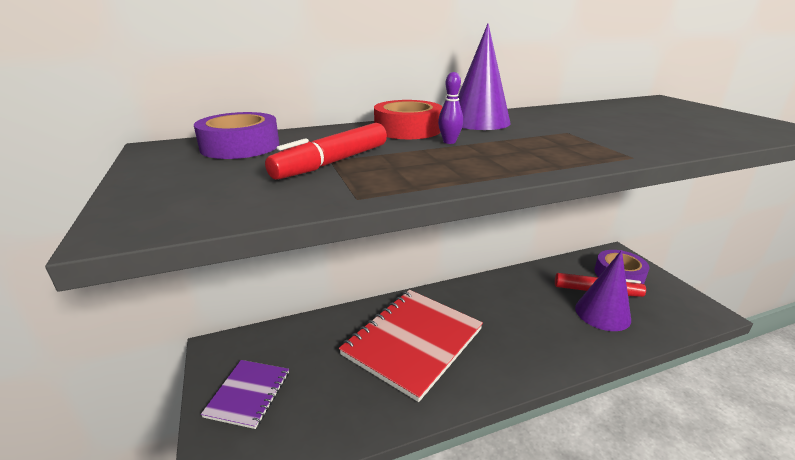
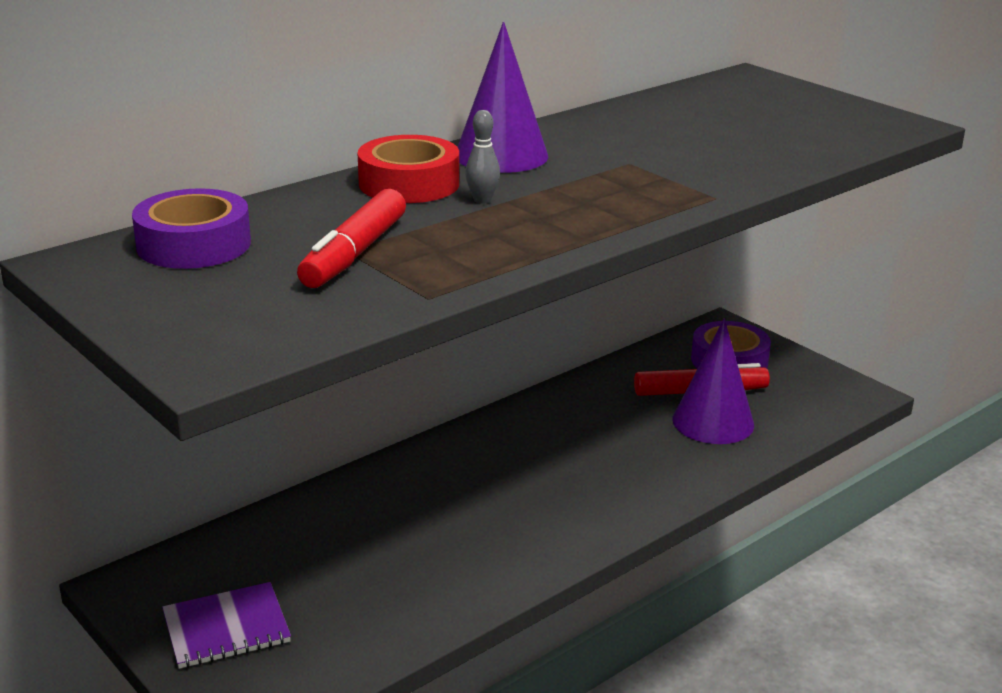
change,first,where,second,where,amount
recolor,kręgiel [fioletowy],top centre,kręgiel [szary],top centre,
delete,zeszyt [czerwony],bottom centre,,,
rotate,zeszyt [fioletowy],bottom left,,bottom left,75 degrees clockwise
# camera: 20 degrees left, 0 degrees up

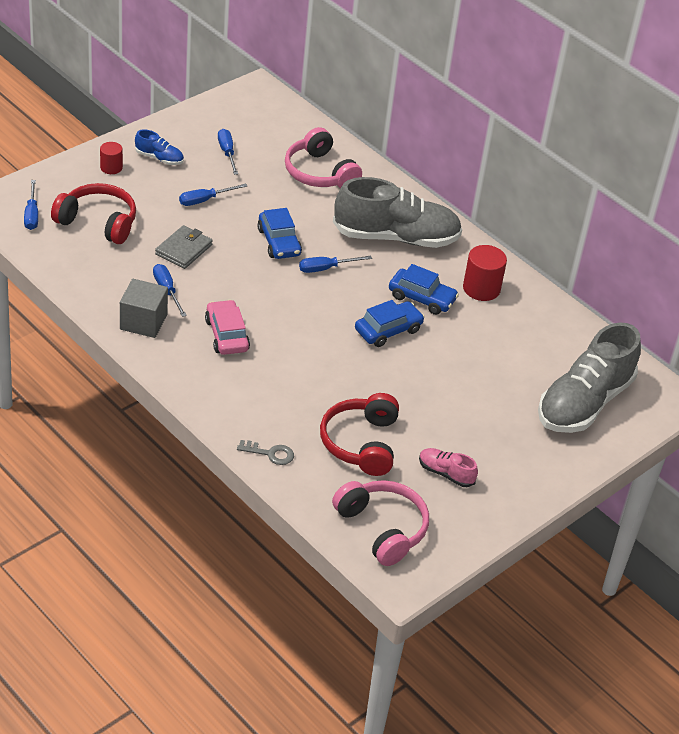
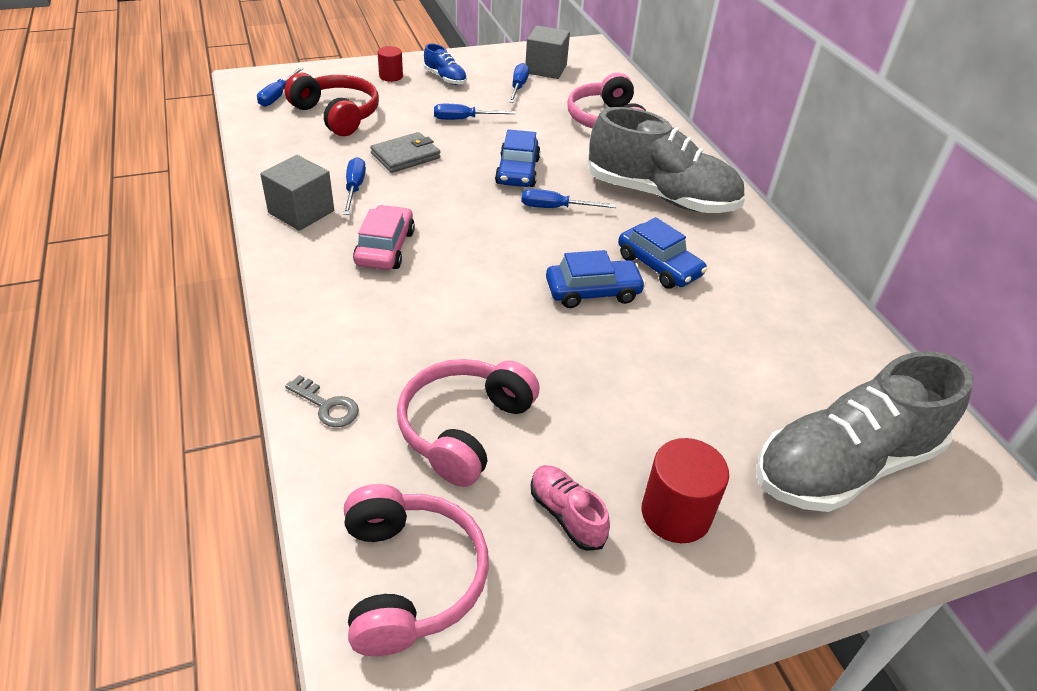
change,first,where,second,where,amount
move,walec [czerwony] (2nd from left),middle right,,bottom centre,
recolor,słuchawki [czerwony] (2nd from left),centre,słuchawki [różowy] (2nd from left),centre,
insert,,,sześcian [szary] (2nd from left),top centre,
# camera: 25 degrees right, 0 degrees up

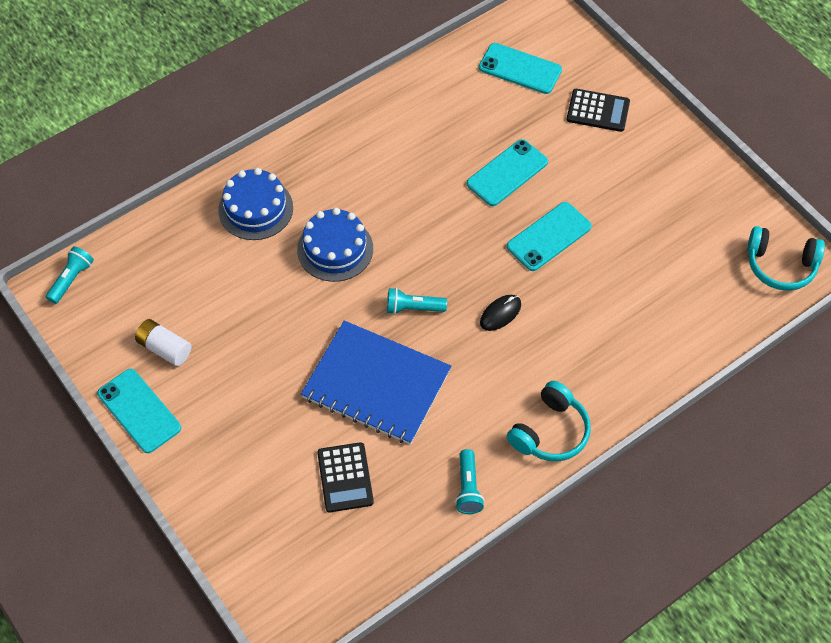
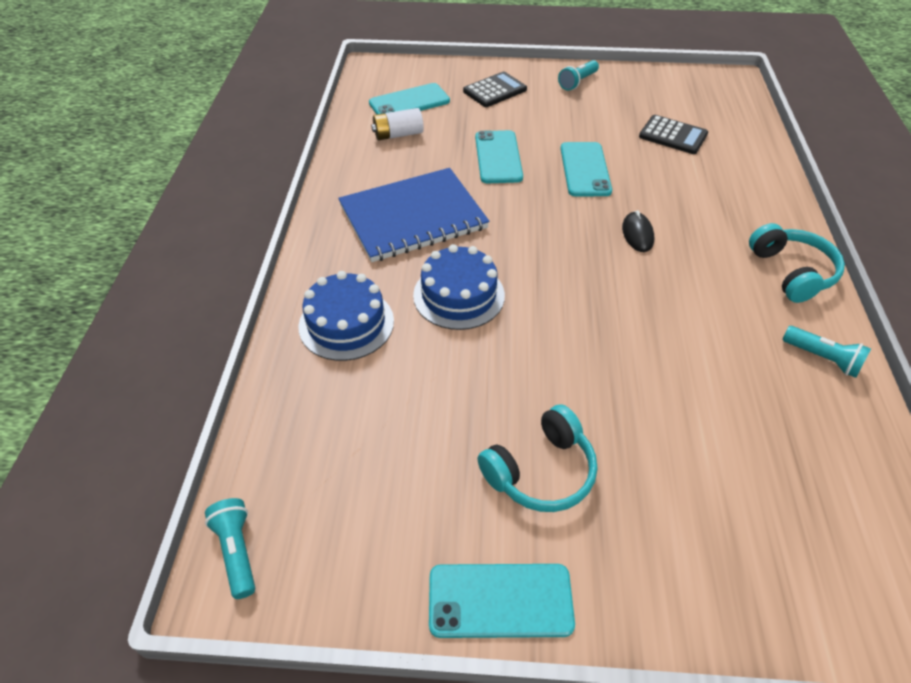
change,first,where,second,where,amount
move,słuchawki [turkusowy] (2nd from left in the first image),middle right,słuchawki [turkusowy] (1st from left),bottom centre,
move,latarka [turkusowy] (2nd from left),centre,,top centre,
move,bateria [biały],middle left,,top centre,
move,zeszyt [niebieski],centre,,top centre,
move,kalkulator [czarny] (1st from left in the first image),bottom centre,kalkulator [czarny] (2nd from left),top right,
# camera: 50 degrees left, 10 degrees down

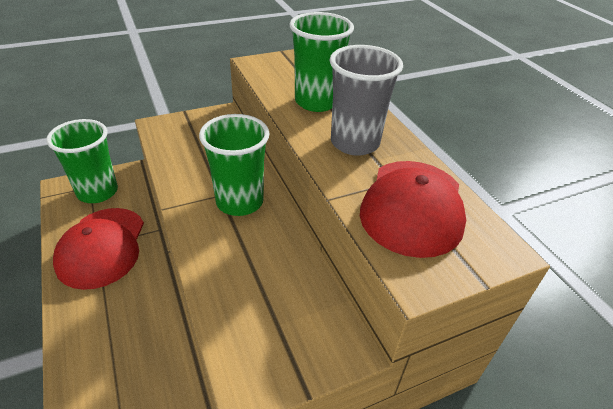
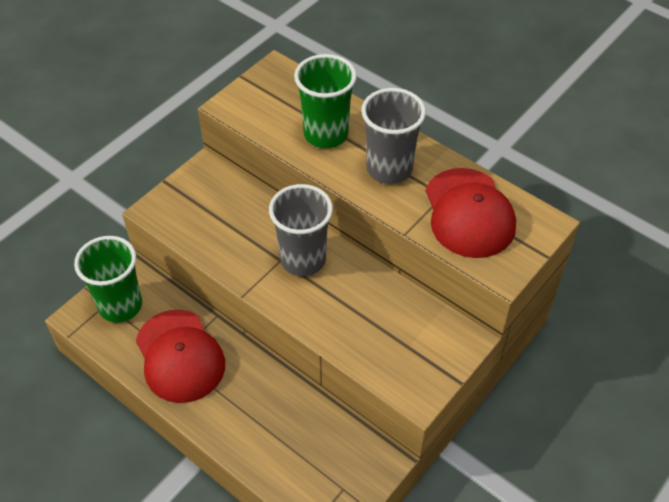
change,first,where,second,where,amount
recolor,szklanka [zielony] (2nd from left),centre,szklanka [szary] (1st from left),centre,
# camera: 25 degrees left, 10 degrees up

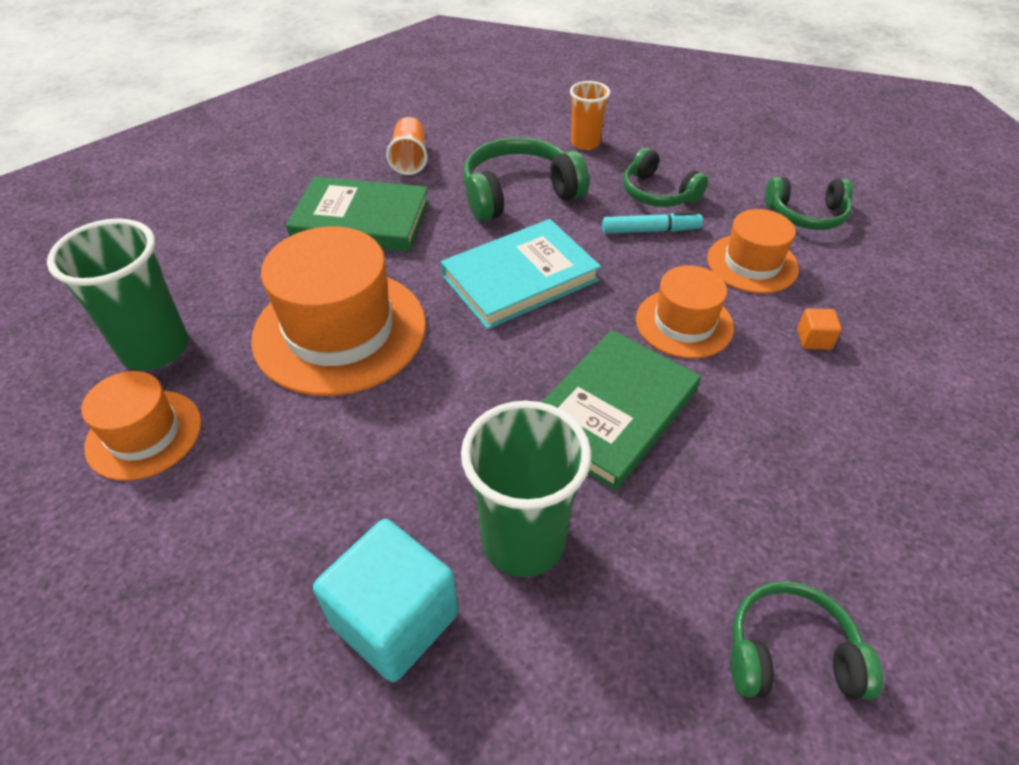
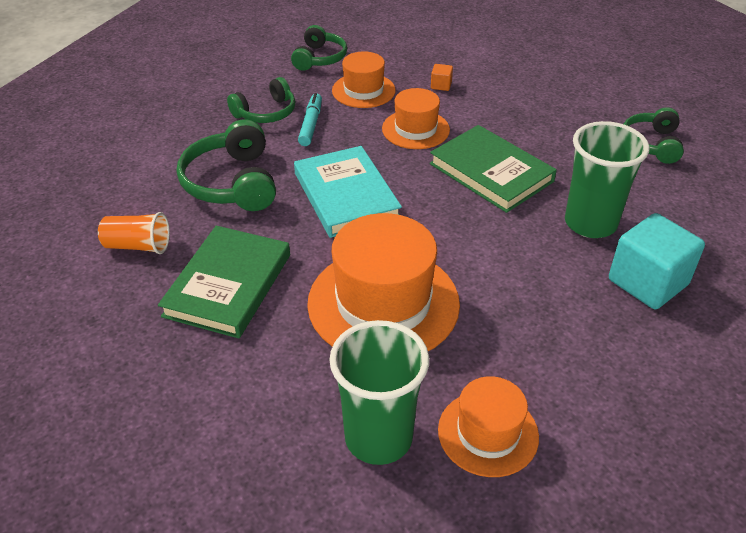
change,first,where,second,where,amount
delete,szklanka [pomarańczowy] (2nd from left),top centre,,,
# camera: 80 degrees left, 5 degrees down

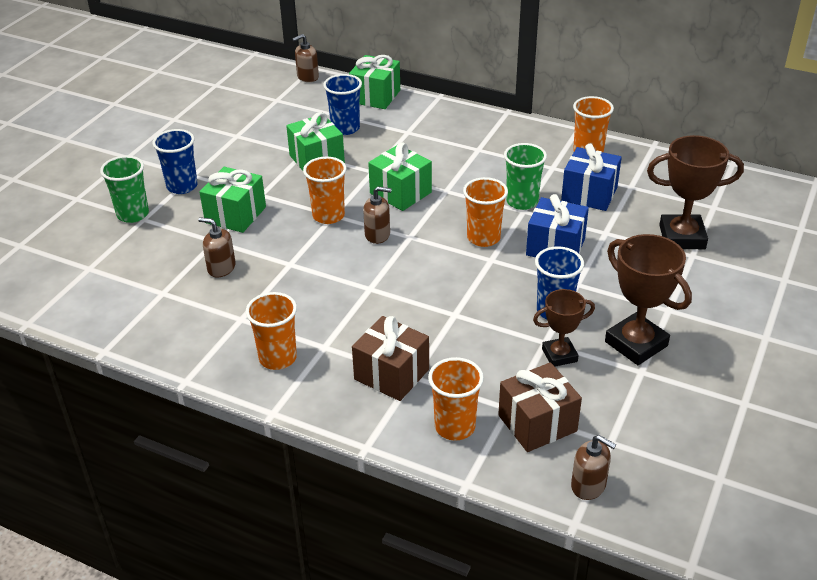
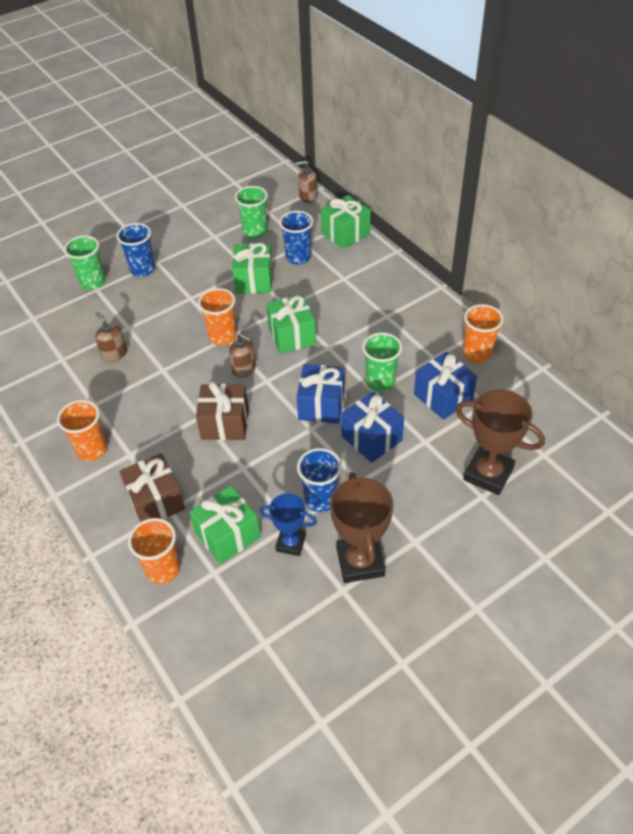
change,first,where,second,where,amount
move,prezent [zielony] (1st from left),middle left,,centre,
replace,szklanka [pomarańczowy] (4th from left),centre,prezent [niebieski] (1st from left),centre,
recolor,puchar [brązowy] (1st from left),middle right,puchar [niebieski],centre,
move,prezent [brązowy] (2nd from left),bottom centre,,centre,
delete,dozownik mydła [brązowy] (4th from left),bottom right,,,
insert,,,szklanka [zielony] (2nd from left),top centre,
# camera: 30 degrees right, 10 degrees up

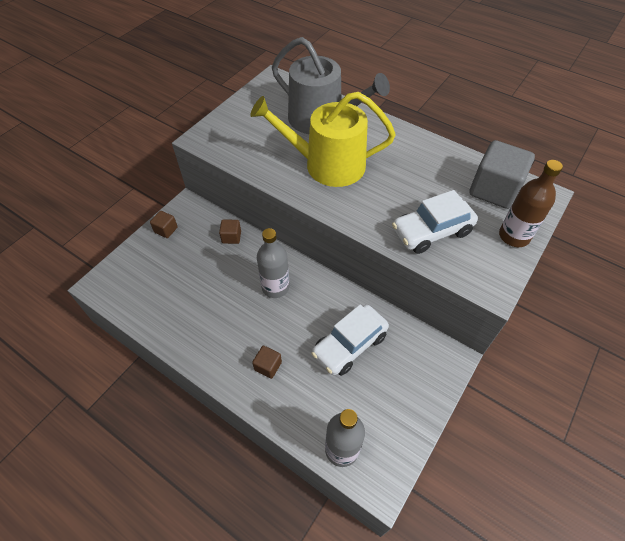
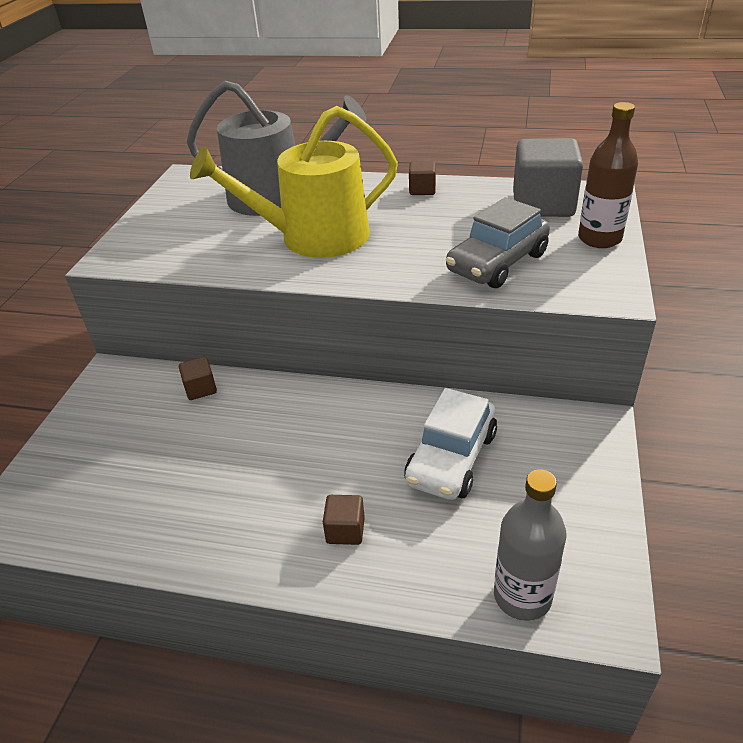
change,first,where,second,where,amount
recolor,samochód [biały] (2nd from left),middle right,samochód [szary],top right,
move,sześcian [brązowy] (1st from left in the first image),middle left,sześcian [brązowy] (3rd from left),top centre,
delete,butelka [szary] (1st from left),centre,,,
# camera: 20 degrees left, 15 degrees down

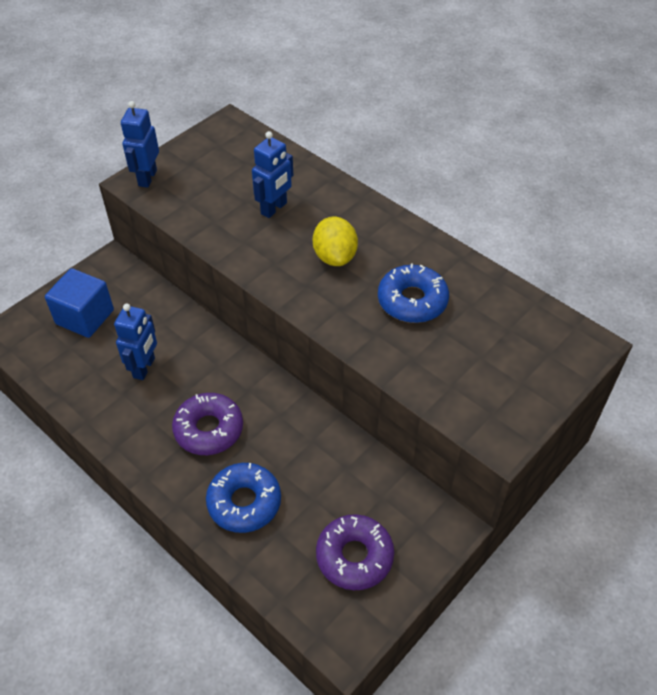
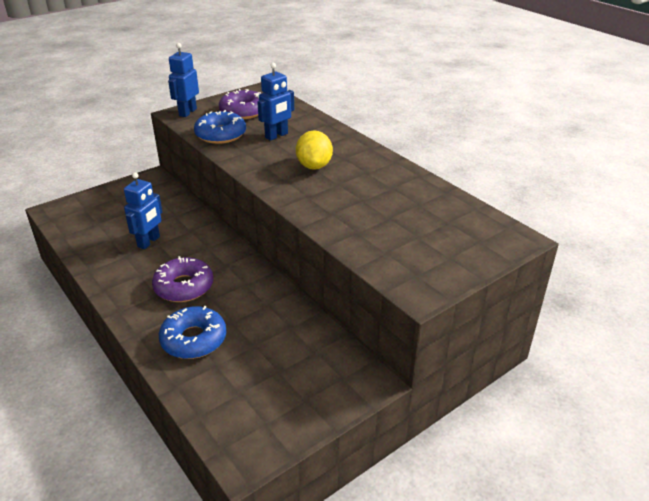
change,first,where,second,where,amount
move,donut [niebieski] (2nd from left),centre,,top centre,
delete,sześcian [niebieski],middle left,,,
move,donut [fioletowy] (2nd from left),bottom centre,,top centre,
# camera: 10 degrees right, 15 degrees down

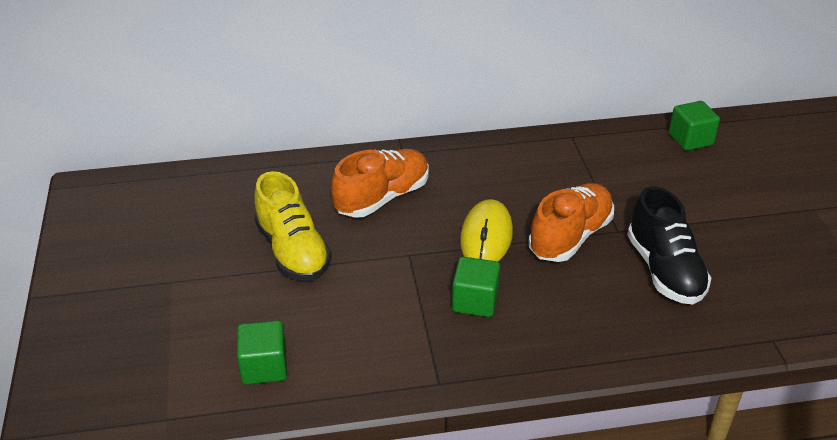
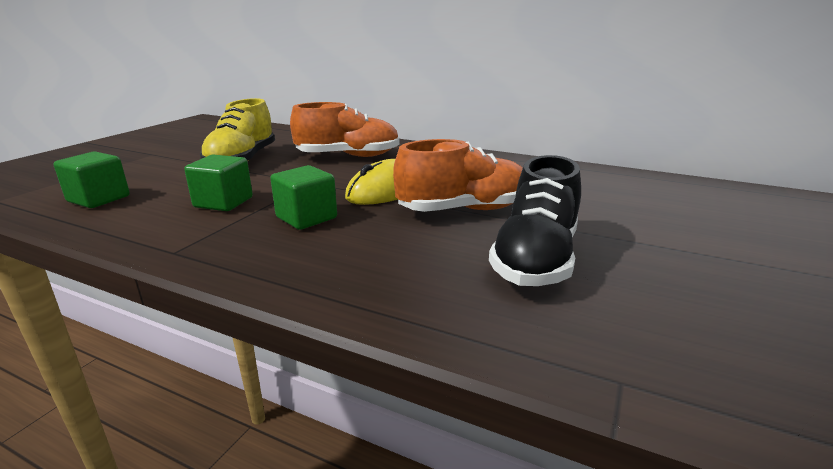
change,first,where,second,where,amount
move,sześcian [zielony] (3rd from left in the first image),top right,sześcian [zielony] (2nd from left),middle left,
# camera: 35 degrees right, 15 degrees down

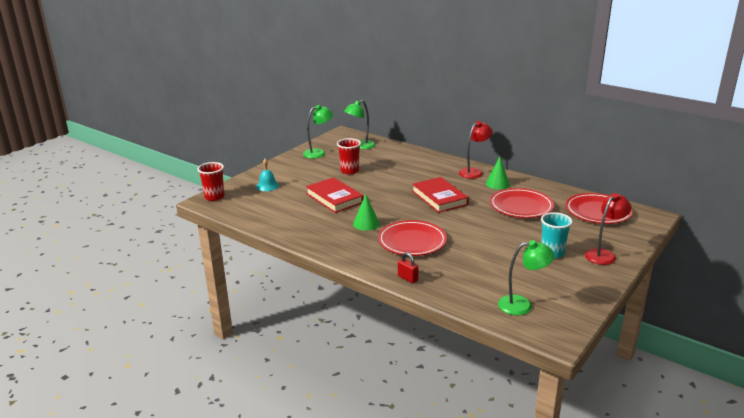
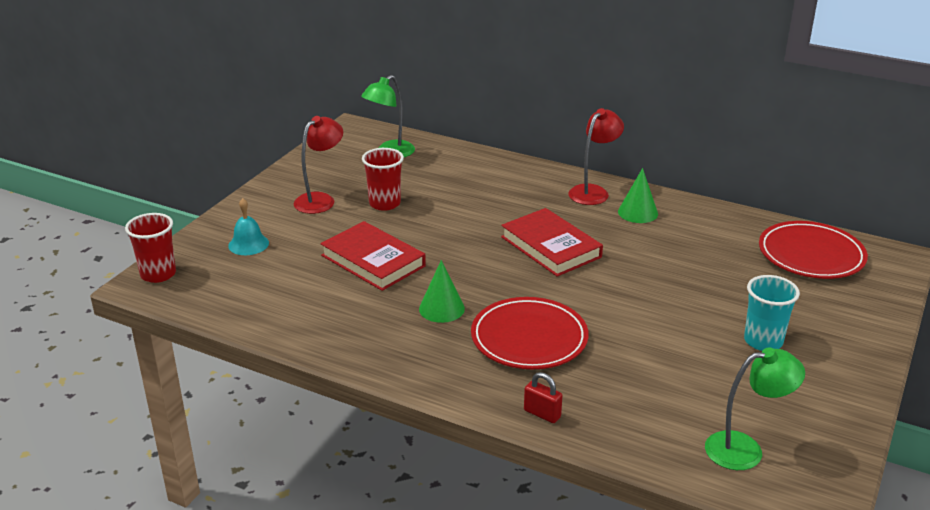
change,first,where,second,where,amount
delete,lampka [zielony] (1st from left),top centre,,,
delete,talerz [czerwony] (2nd from left),middle right,,,
move,lampka [czerwony] (2nd from left in the first image),middle right,lampka [czerwony] (1st from left),top centre,
# camera: 10 degrees left, 5 degrees up

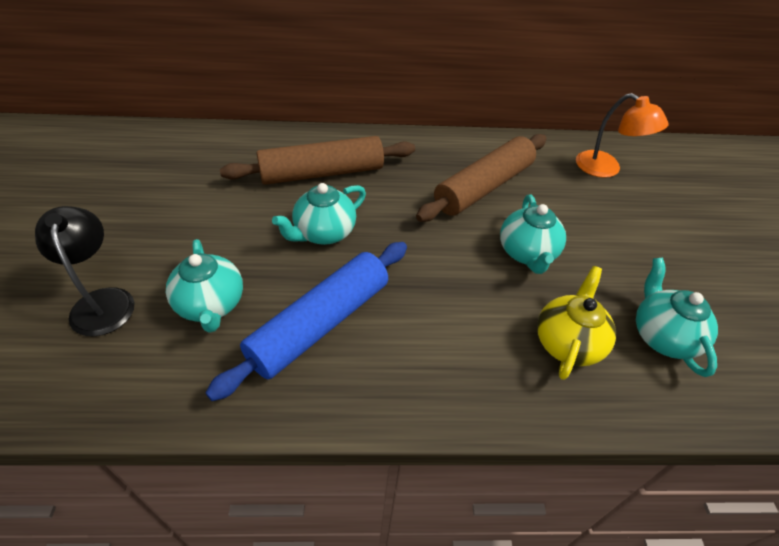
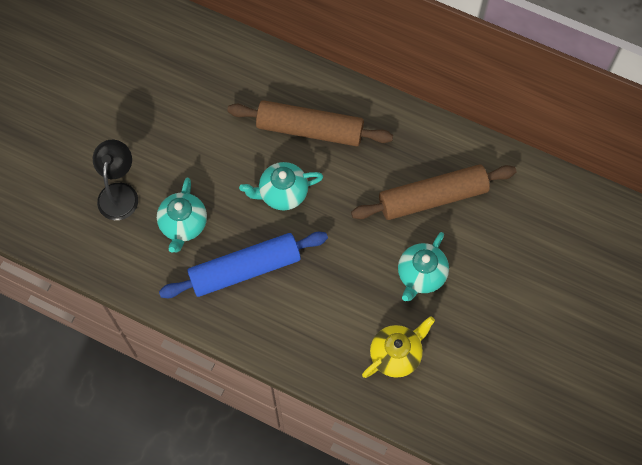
change,first,where,second,where,amount
delete,lampka [pomarańczowy],top right,,,
delete,imbryk [turkusowy] (4th from left),middle right,,,
# camera: 30 degrees right, 20 degrees up

